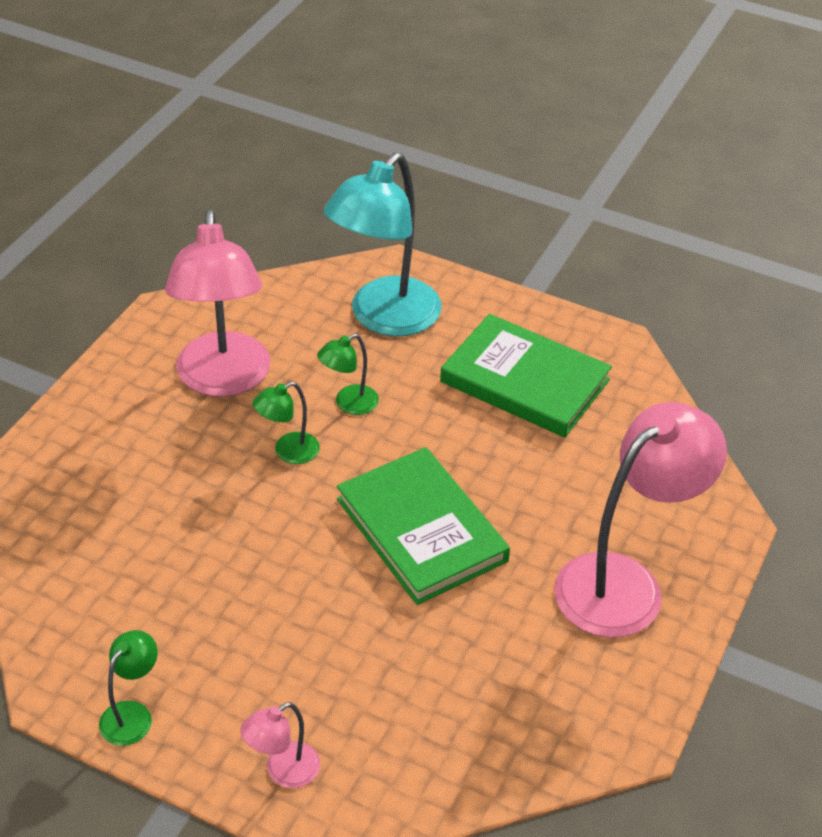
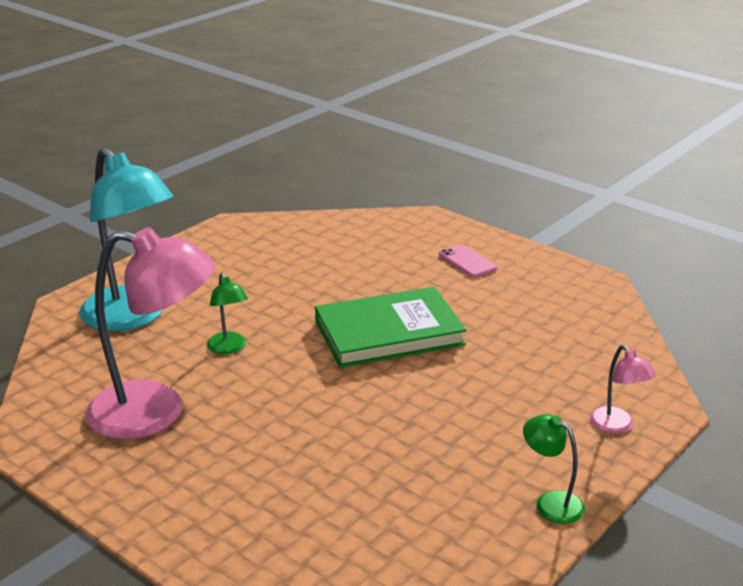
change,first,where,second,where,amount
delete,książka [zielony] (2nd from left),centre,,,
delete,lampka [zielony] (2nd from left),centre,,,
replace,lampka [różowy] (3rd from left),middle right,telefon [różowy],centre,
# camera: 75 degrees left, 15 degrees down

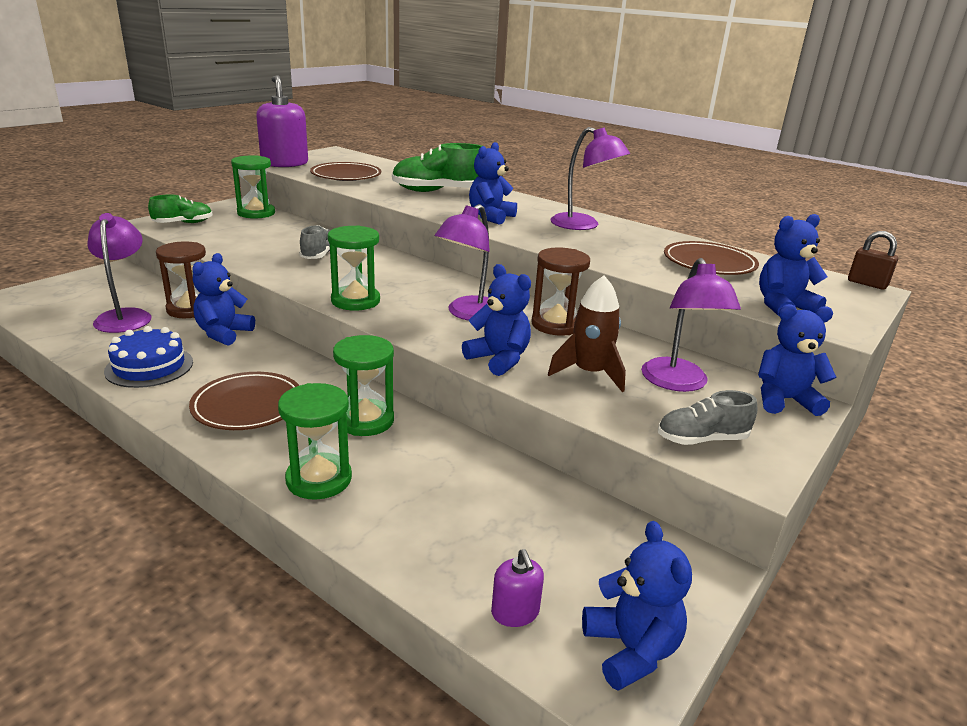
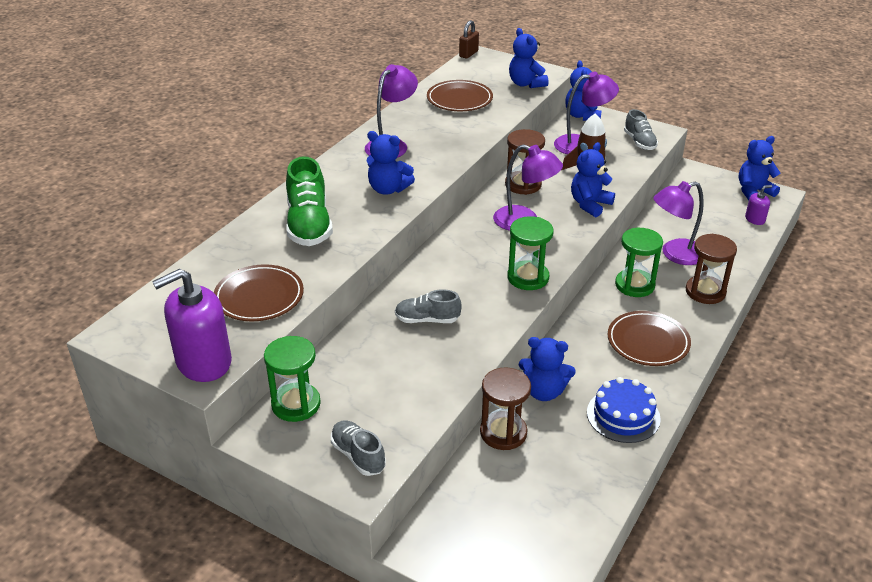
change,first,where,second,where,amount
recolor,but [zielony] (1st from left),top left,but [szary] (1st from left),bottom centre,
move,lampka [fioletowy] (1st from left in the first image),middle left,lampka [fioletowy] (4th from left),middle right,
recolor,klepsydra [zielony] (2nd from left),middle left,klepsydra [brązowy] (3rd from left),middle right,
# camera: 95 degrees left, 10 degrees up

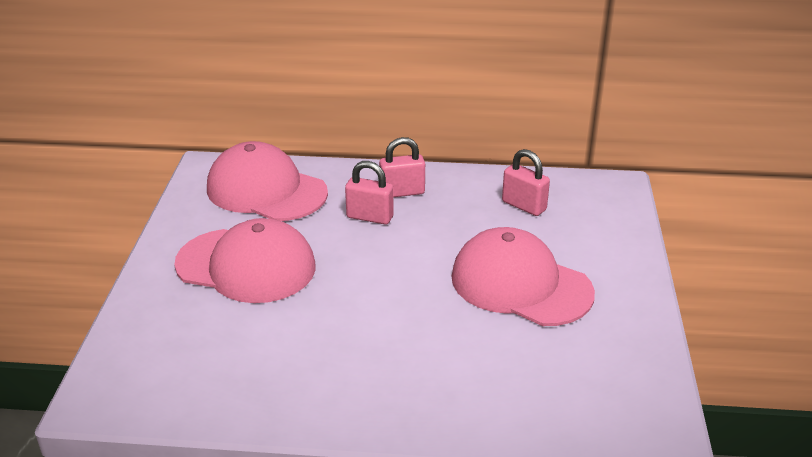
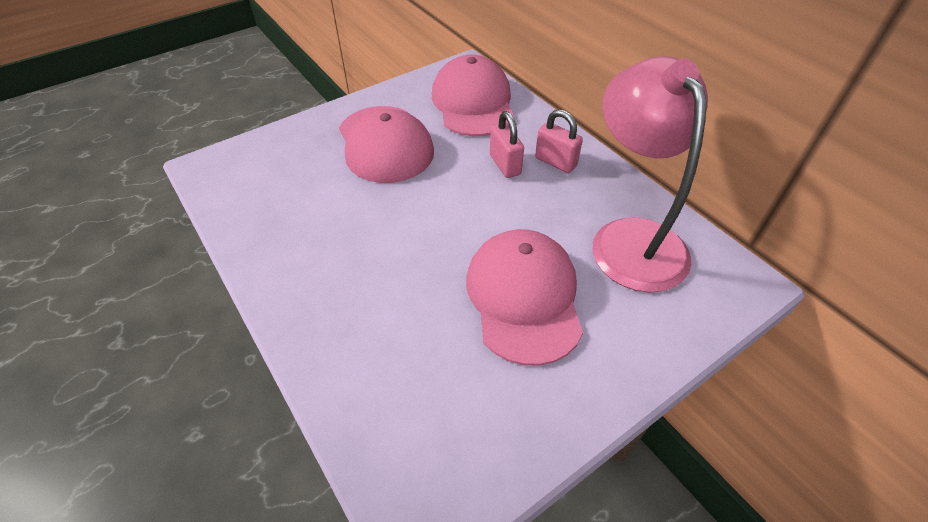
change,first,where,second,where,amount
replace,kłódka [różowy] (3rd from left),centre,lampka [różowy],middle right,
# camera: 50 degrees right, 15 degrees up

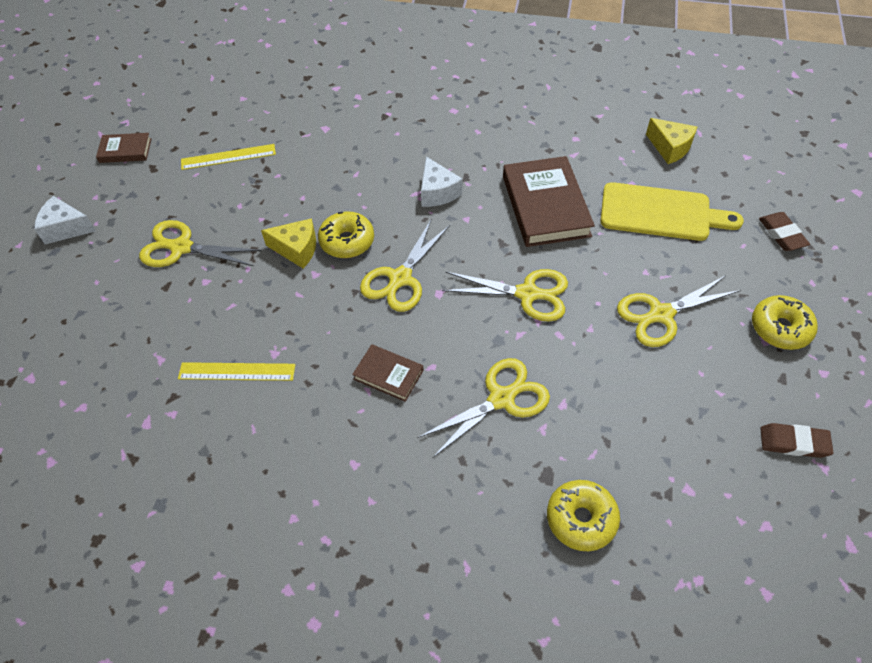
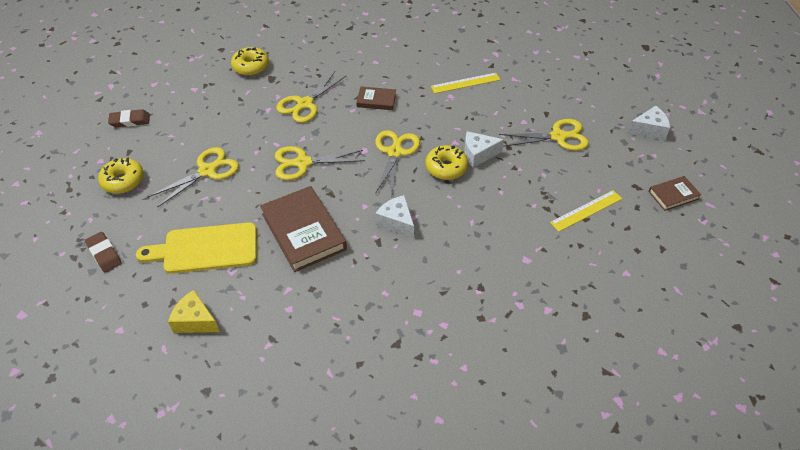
change,first,where,second,where,amount
recolor,ser [żółty] (1st from left),middle left,ser [biały] (2nd from left),top centre,
# camera: 160 degrees right, 5 degrees down

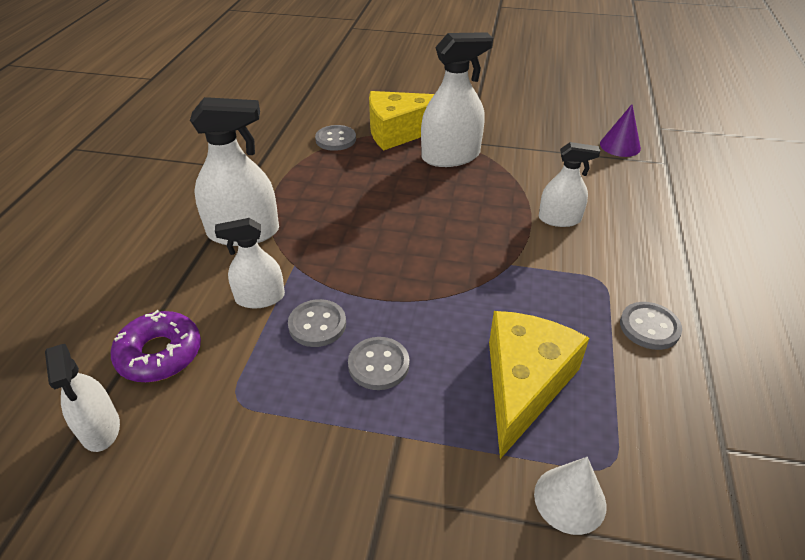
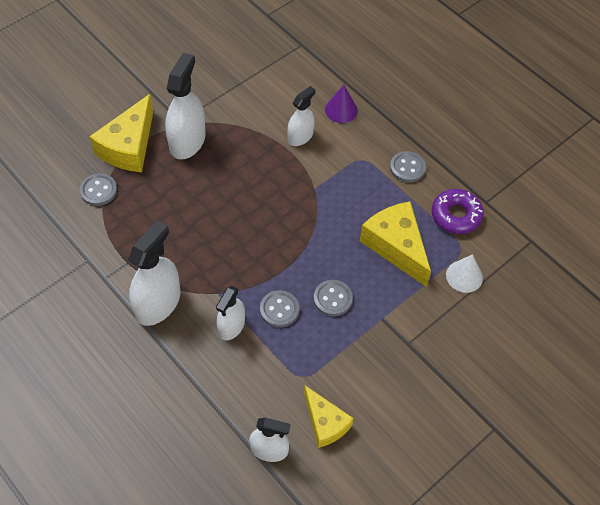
change,first,where,second,where,amount
move,stożek [fioletowy],top right,,top centre,
move,donut [fioletowy],middle left,,middle right,
insert,,,ser [żółty] (2nd from left),bottom centre,
# camera: 55 degrees left, 15 degrees up

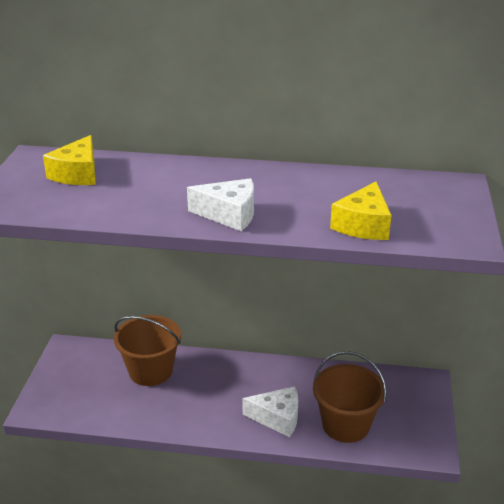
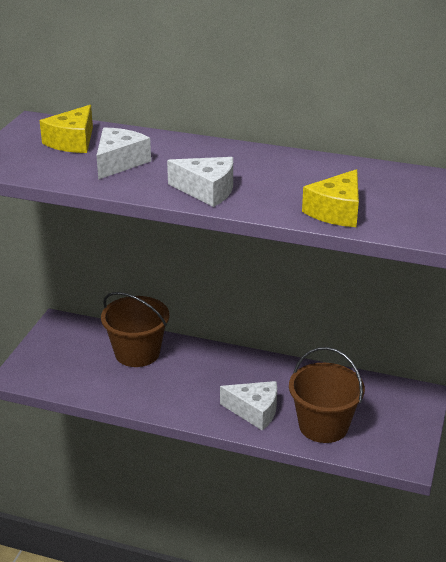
change,first,where,second,where,amount
insert,,,ser [biały] (1st from left),top left,
# camera: 10 degrees right, 0 degrees up

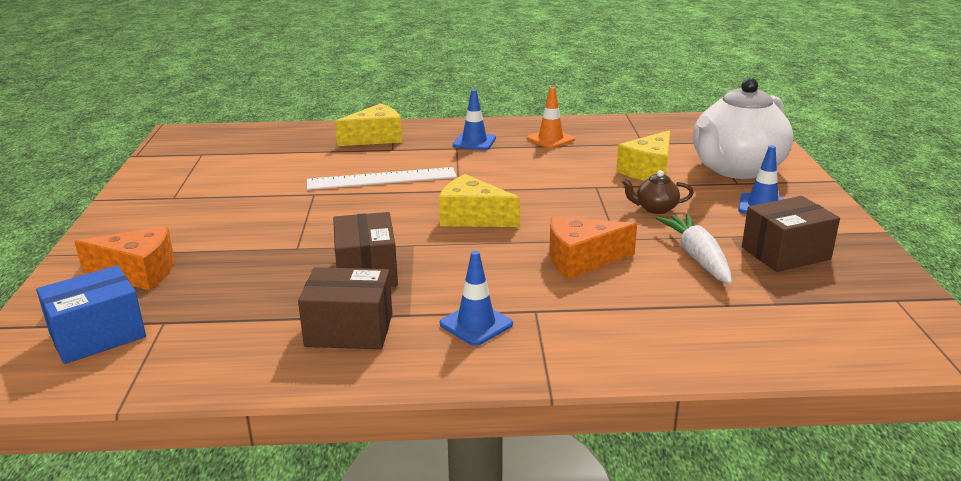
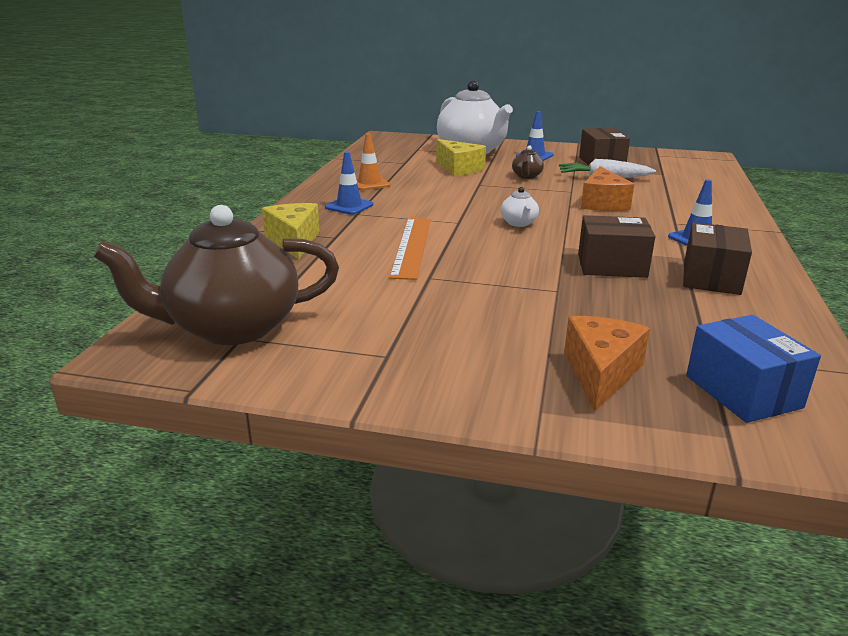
change,first,where,second,where,amount
recolor,linijka [biały],centre,linijka [pomarańczowy],centre,
replace,ser [żółty] (2nd from left),centre,imbryk [biały] (2nd from left),top centre,
insert,,,imbryk [brązowy] (1st from left),middle left,
# camera: 75 degrees left, 0 degrees up

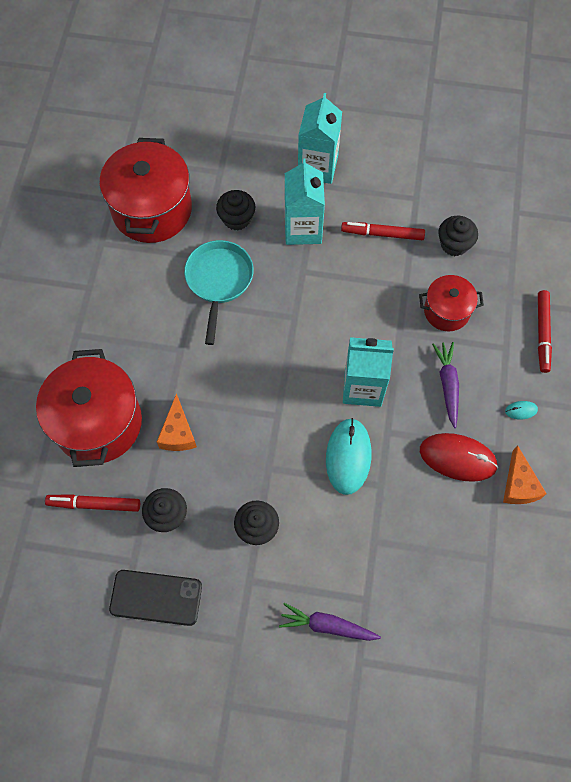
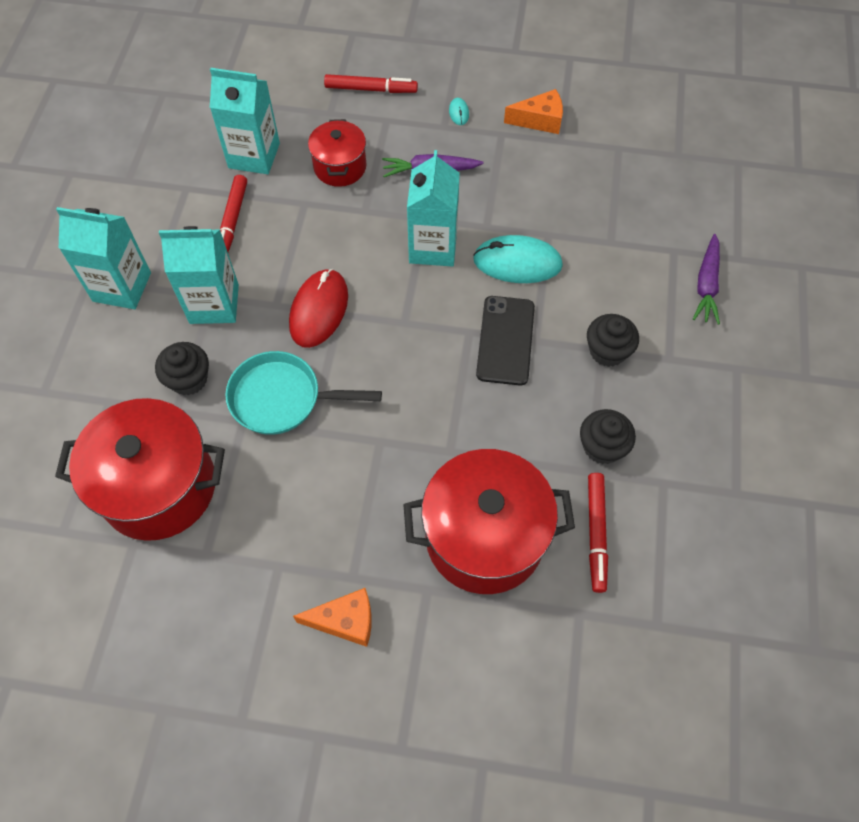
change,first,where,second,where,amount
replace,muffinka [czarny] (4th from left),top right,karton mleka [turkusowy] (3rd from left),top left,
move,ser [pomarańczowy] (1st from left),middle left,,bottom centre,
move,myszka [czerwony],middle right,,centre,
move,telefon [czarny],bottom left,,centre,
# camera: 90 degrees left, 5 degrees down

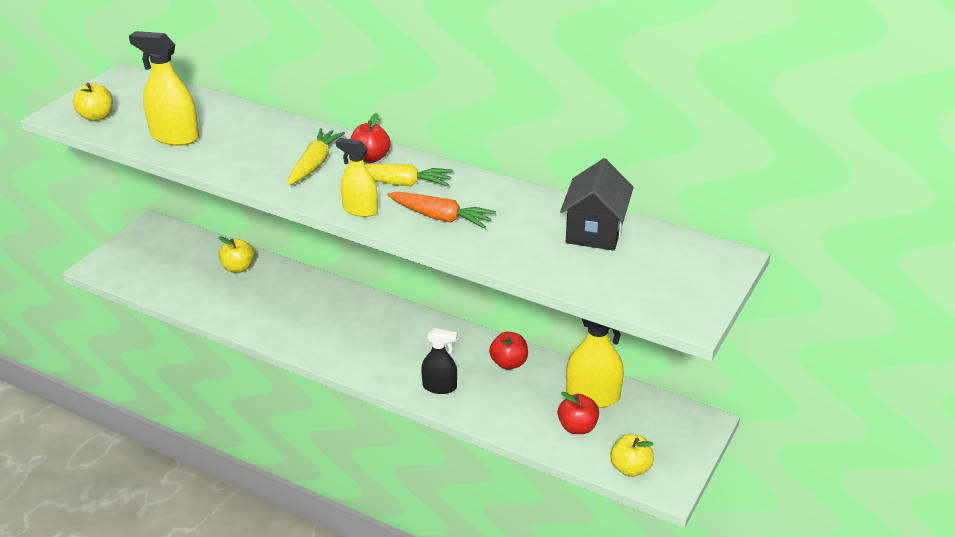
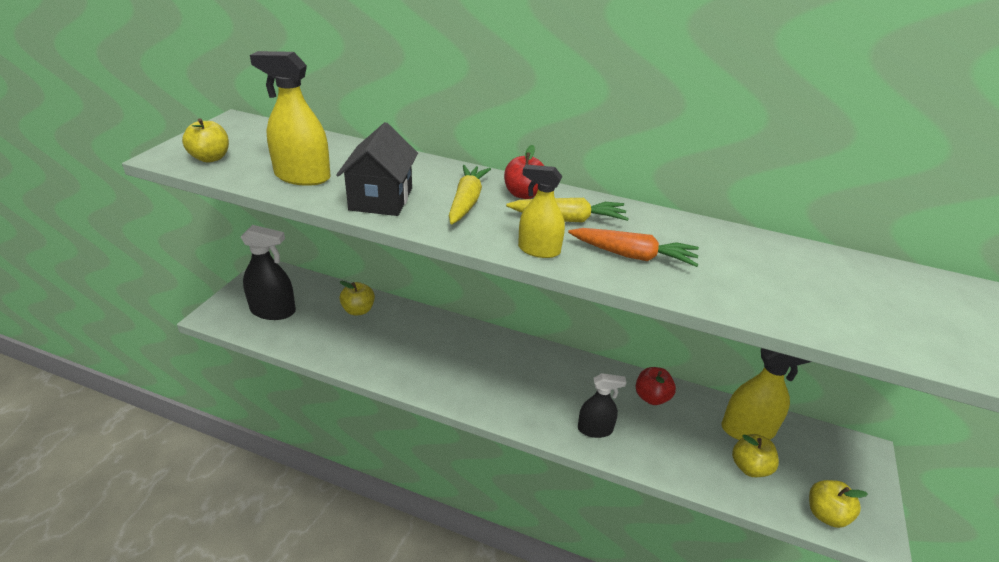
change,first,where,second,where,amount
move,domek [czarny],centre,,top centre,
recolor,jabłko [czerwony] (3rd from left),bottom centre,jabłko [żółty] (3rd from left),bottom right,
insert,,,spryskiwacz [czarny] (1st from left),middle left,
# camera: 10 degrees left, 0 degrees up

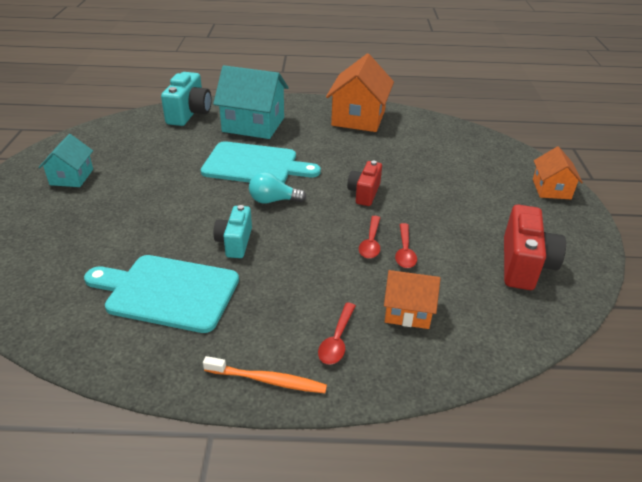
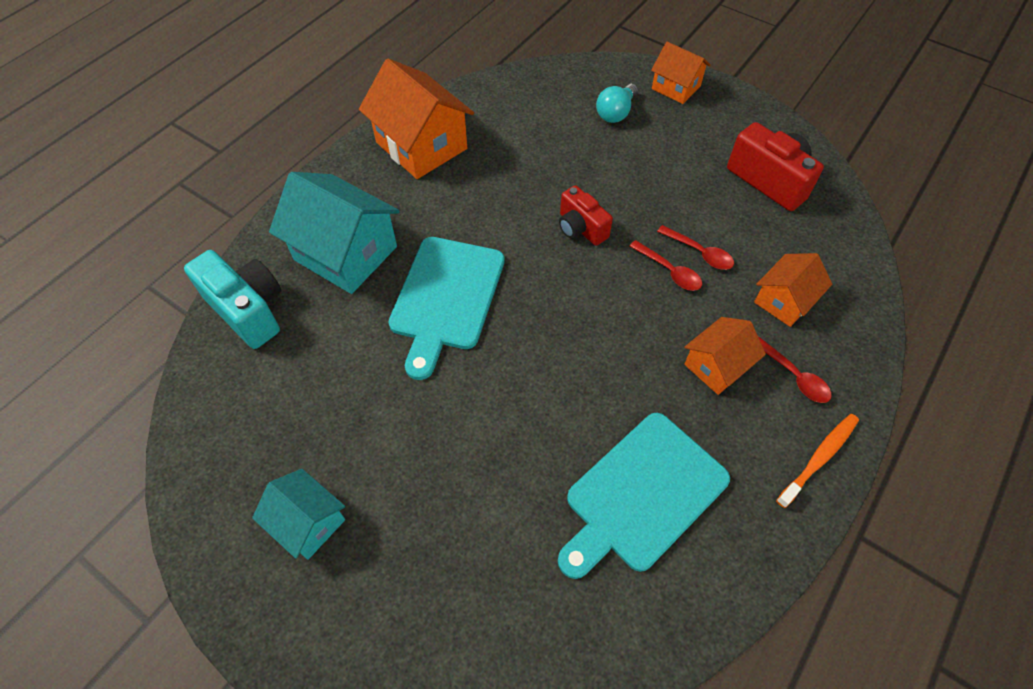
change,first,where,second,where,amount
rotate,domek [turkusowy] (2nd from left),top centre,,middle left,75 degrees clockwise
rotate,deska do krojenia [turkusowy] (2nd from left in the first image),centre,deska do krojenia [turkusowy] (1st from left),centre,150 degrees clockwise
move,żarówka [turkusowy],centre,,top centre,
delete,aparat fotograficzny [turkusowy] (2nd from left),centre,,,
insert,,,domek [pomarańczowy] (3rd from left),middle right,
# camera: 55 degrees left, 20 degrees up

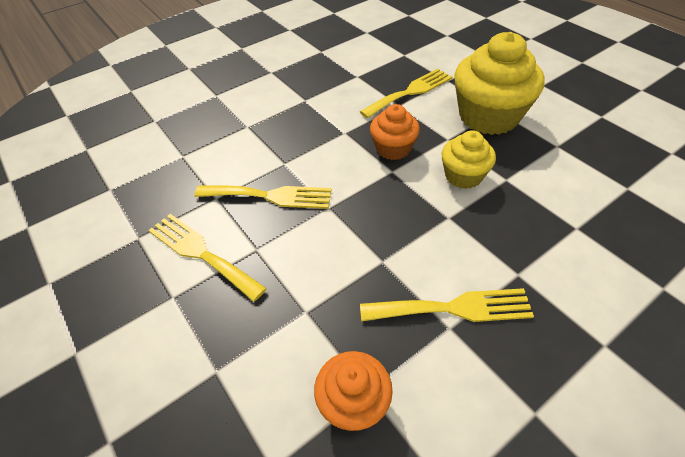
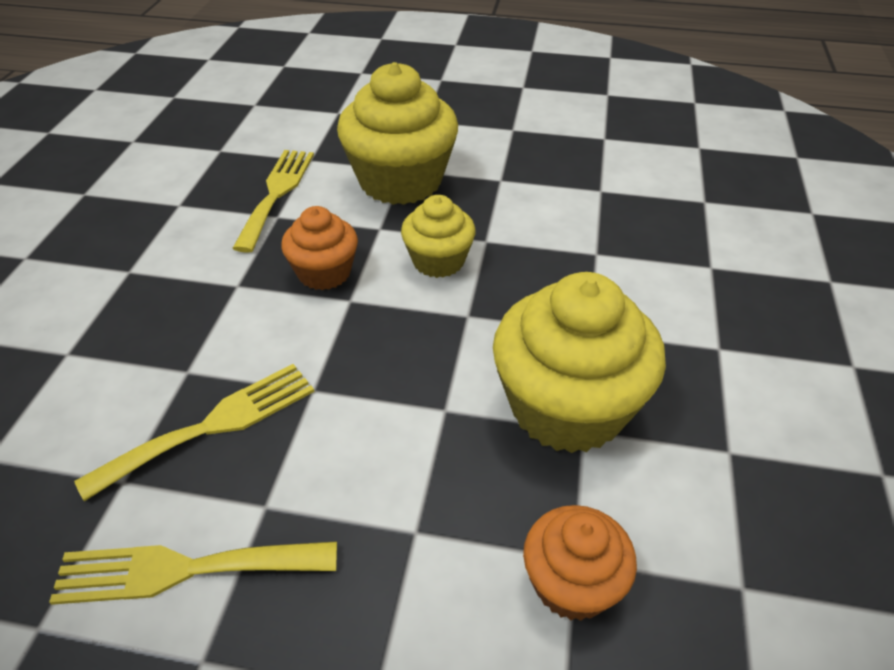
change,first,where,second,where,amount
replace,widelec [żółty] (4th from left),bottom centre,muffinka [żółty] (3rd from left),centre,
# camera: 45 degrees left, 5 degrees down

